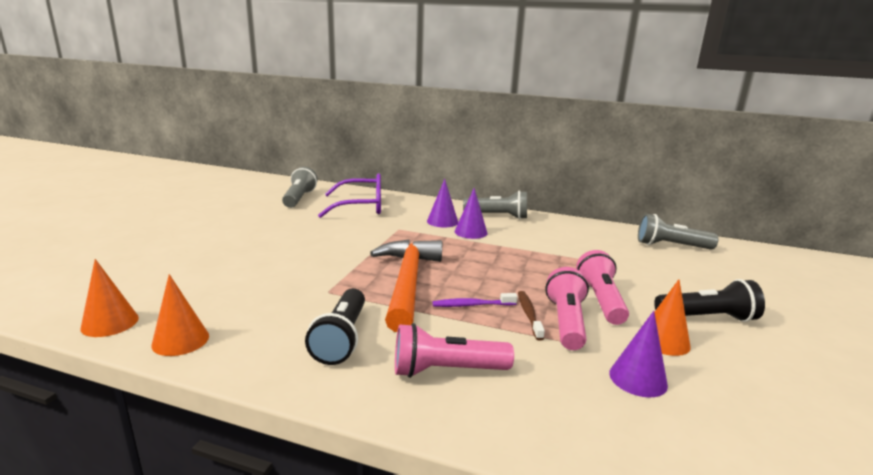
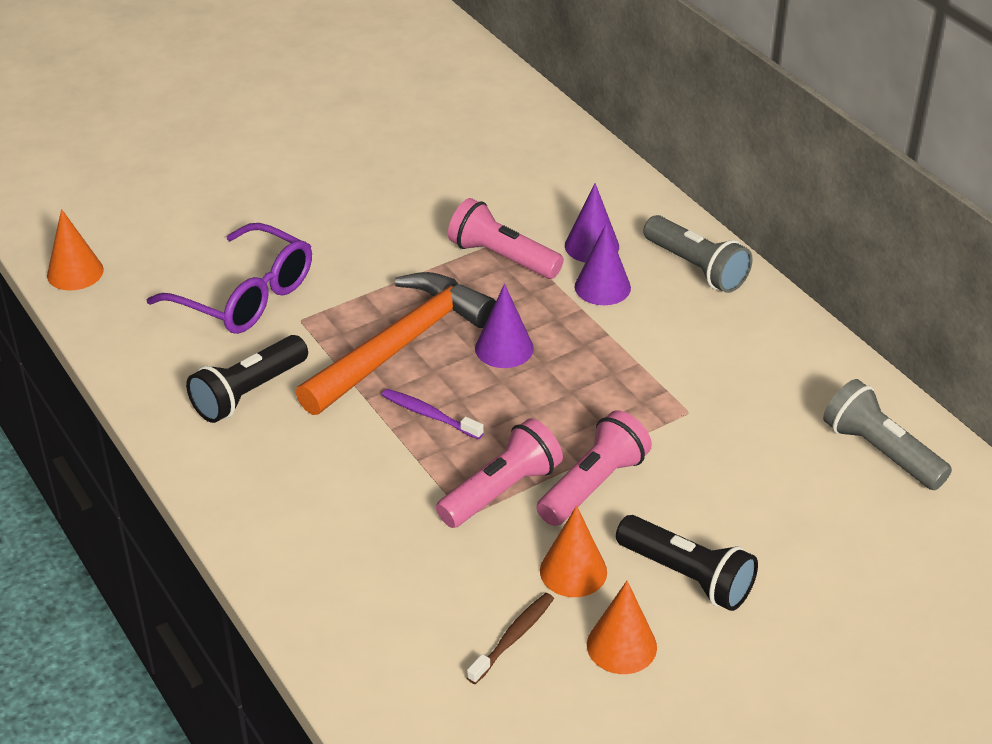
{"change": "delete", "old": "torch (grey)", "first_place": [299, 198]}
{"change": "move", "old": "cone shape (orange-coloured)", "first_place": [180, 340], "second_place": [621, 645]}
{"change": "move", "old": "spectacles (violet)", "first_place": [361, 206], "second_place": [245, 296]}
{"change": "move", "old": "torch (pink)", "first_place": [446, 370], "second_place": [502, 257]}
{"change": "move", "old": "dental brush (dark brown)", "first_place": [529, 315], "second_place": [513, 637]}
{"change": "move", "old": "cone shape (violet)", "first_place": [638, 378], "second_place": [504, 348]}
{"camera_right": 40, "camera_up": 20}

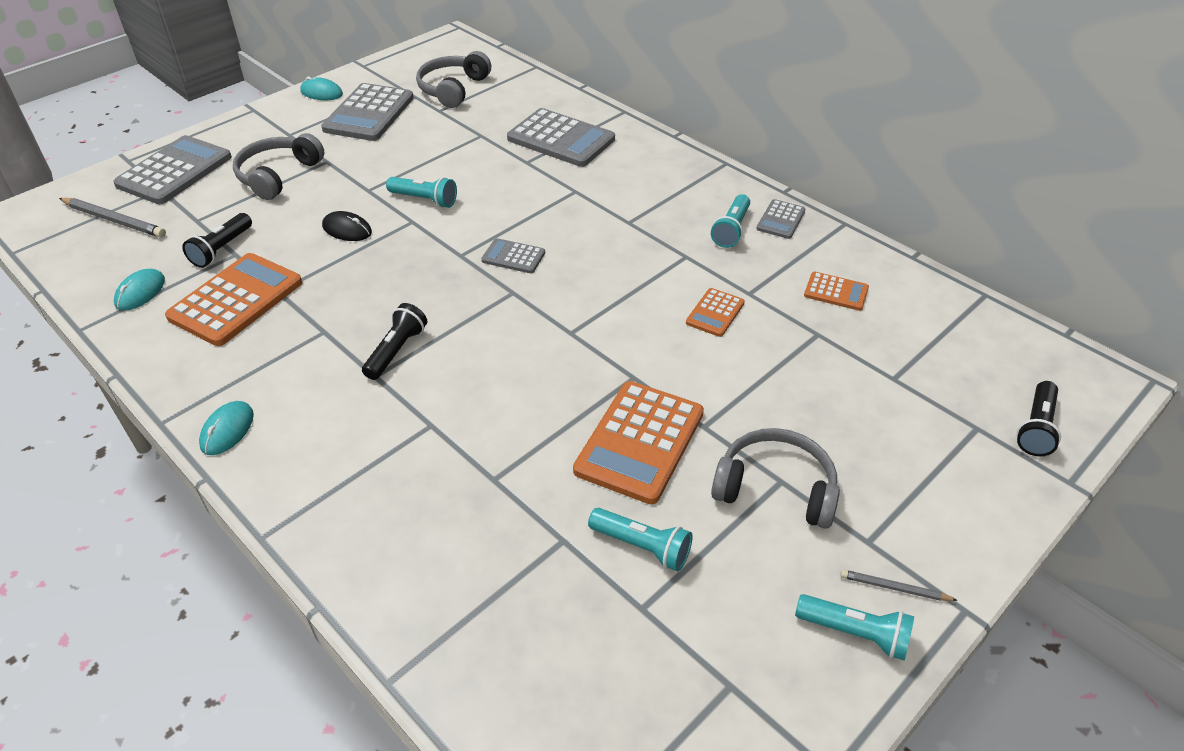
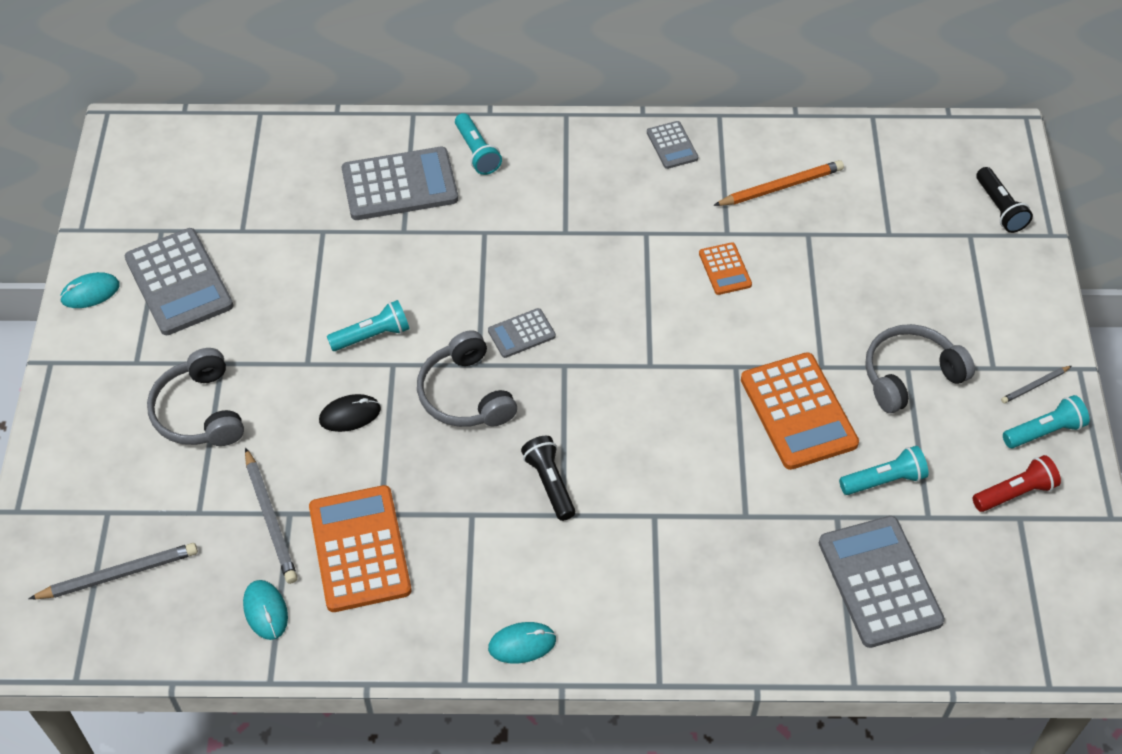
{"change": "insert", "new": "torch (scarlet)", "second_place": [1015, 492]}
{"change": "move", "old": "adding machine (grey)", "first_place": [174, 171], "second_place": [879, 582]}
{"change": "move", "old": "over-ear headphones (grey)", "first_place": [453, 89], "second_place": [465, 394]}
{"change": "move", "old": "torch (aqua)", "first_place": [731, 230], "second_place": [477, 152]}
{"change": "replace", "old": "torch (black)", "new": "lead pencil (grey)", "first_place": [222, 249], "second_place": [270, 519]}
{"change": "replace", "old": "adding machine (orange-coloured)", "new": "lead pencil (orange-coloured)", "first_place": [836, 292], "second_place": [781, 187]}
{"change": "rotate", "old": "computer mouse (aqua)", "first_place": [227, 430], "second_place": [522, 644], "degrees": -75}
{"camera_right": -45, "camera_up": 10}

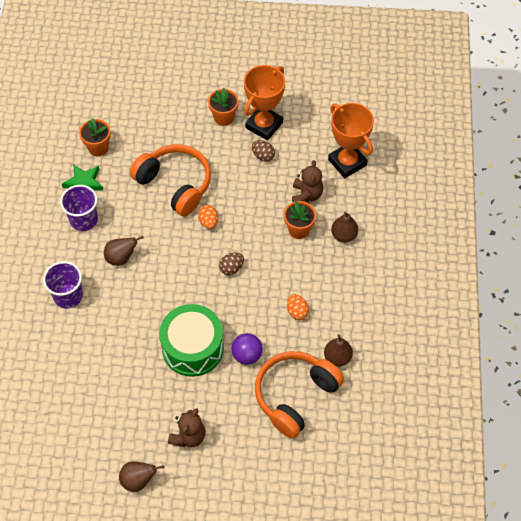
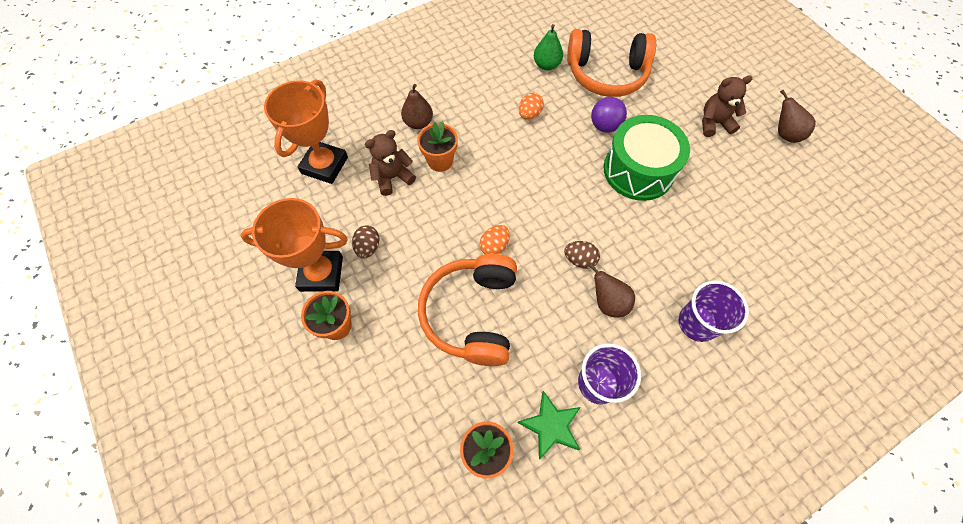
{"change": "move", "old": "egg (dark brown)", "first_place": [231, 268], "second_place": [579, 260]}
{"change": "recolor", "old": "toy pear (dark brown)", "new": "toy pear (leaf-green)", "first_place": [337, 357], "second_place": [546, 65]}
{"camera_right": -125, "camera_up": 5}

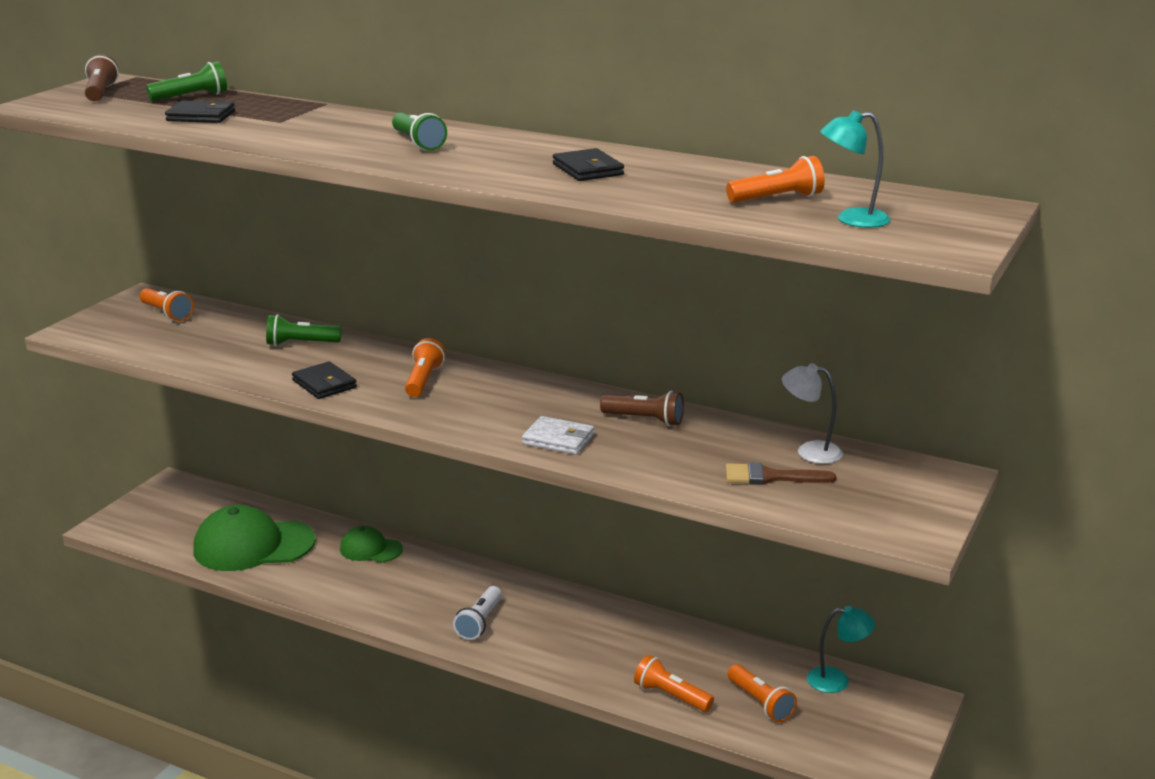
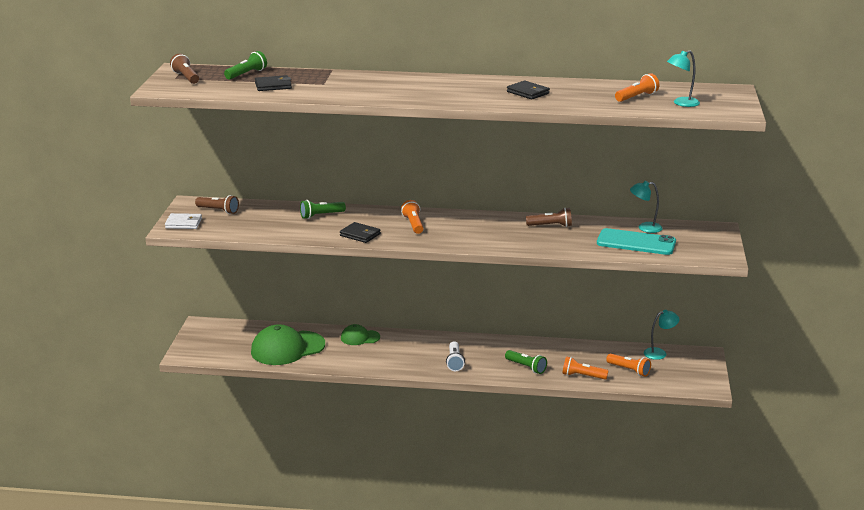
{"change": "move", "old": "torch (leaf-green)", "first_place": [418, 143], "second_place": [526, 367]}
{"change": "move", "old": "card wallet (white)", "first_place": [558, 439], "second_place": [183, 223]}
{"change": "replace", "old": "paintbrush (dark brown)", "new": "mobile phone (aqua)", "first_place": [770, 477], "second_place": [636, 242]}
{"change": "recolor", "old": "torch (orange-coloured)", "new": "torch (dark brown)", "first_place": [167, 313], "second_place": [218, 211]}
{"change": "recolor", "old": "reading lamp (white)", "new": "reading lamp (aqua)", "first_place": [810, 451], "second_place": [644, 228]}
{"camera_right": -20, "camera_up": 0}

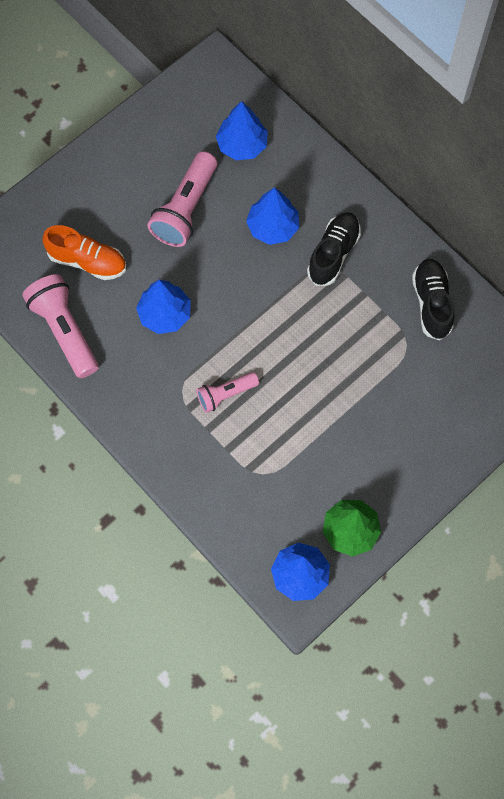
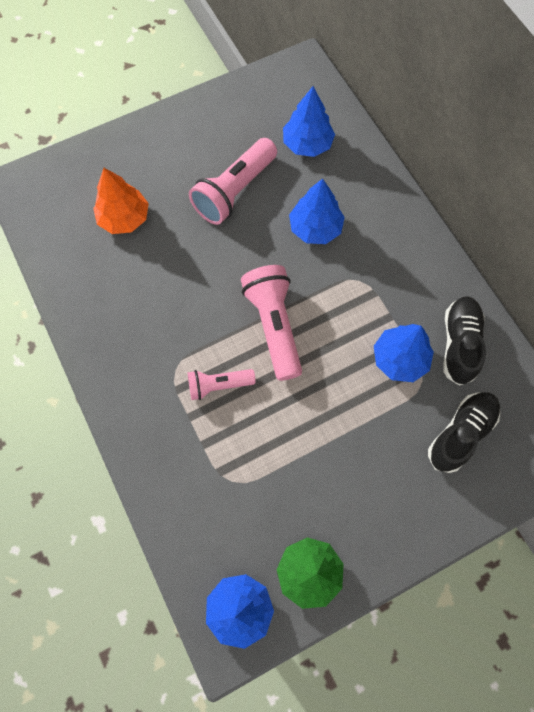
{"change": "move", "old": "torch (pink)", "first_place": [65, 331], "second_place": [274, 326]}
{"change": "move", "old": "tree (royal blue)", "first_place": [165, 314], "second_place": [400, 359]}
{"change": "move", "old": "sneaker (black)", "first_place": [333, 254], "second_place": [460, 434]}
{"change": "replace", "old": "sneaker (orange-coloured)", "new": "tree (orange-coloured)", "first_place": [87, 261], "second_place": [124, 218]}
{"camera_right": 15, "camera_up": 0}

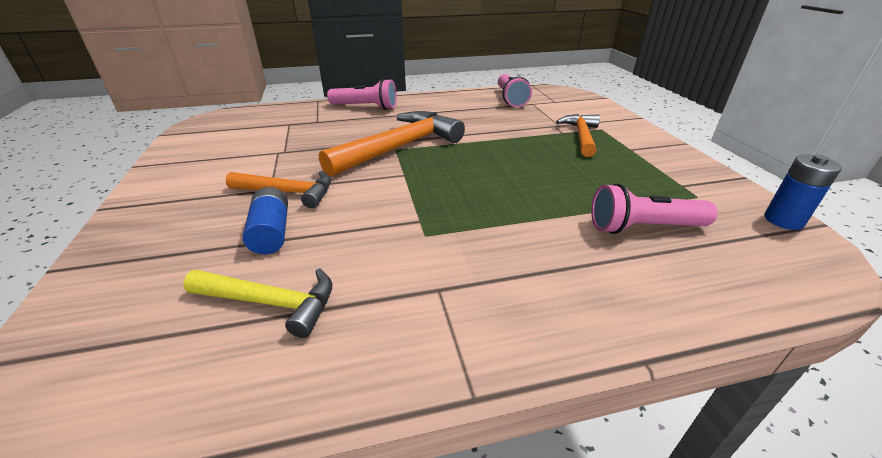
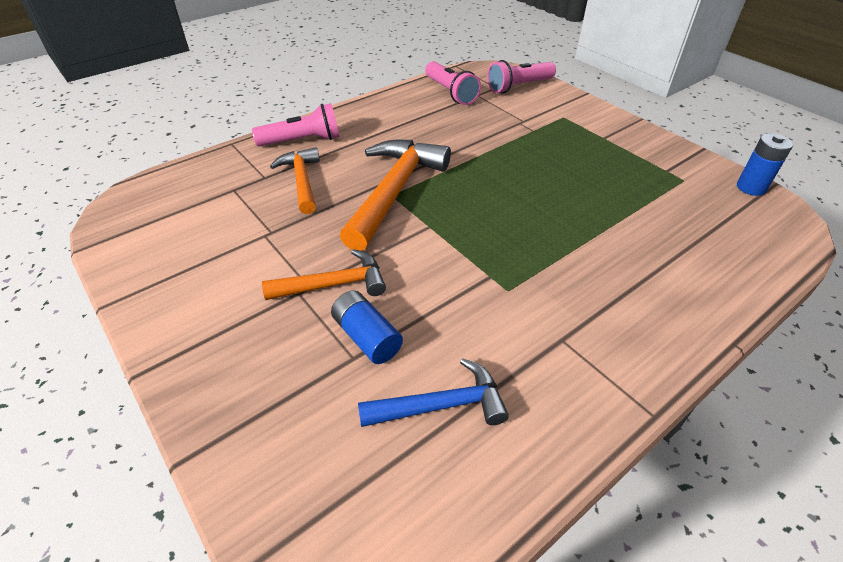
{"change": "move", "old": "claw hammer (orange-coloured)", "first_place": [581, 136], "second_place": [302, 181]}
{"change": "move", "old": "torch (pink)", "first_place": [643, 227], "second_place": [518, 87]}
{"change": "recolor", "old": "claw hammer (golden)", "new": "claw hammer (royal blue)", "first_place": [271, 303], "second_place": [441, 406]}
{"camera_right": -25, "camera_up": 10}

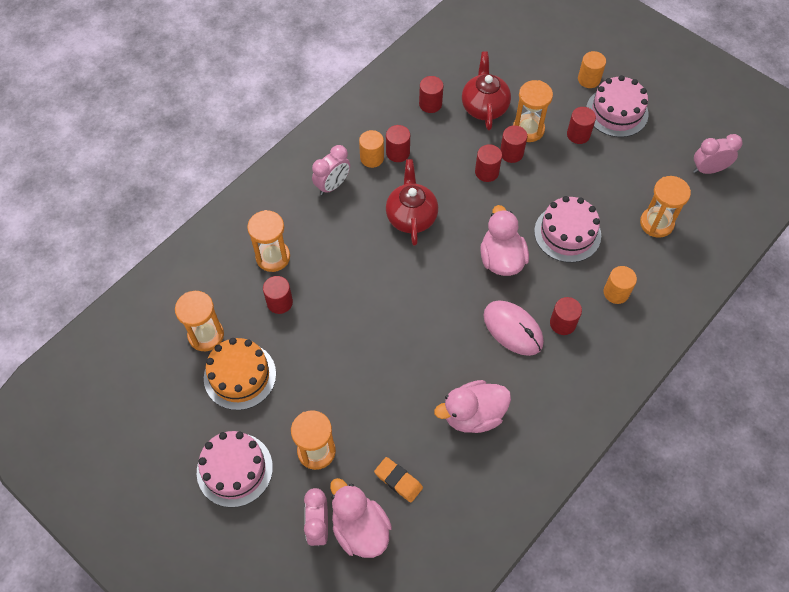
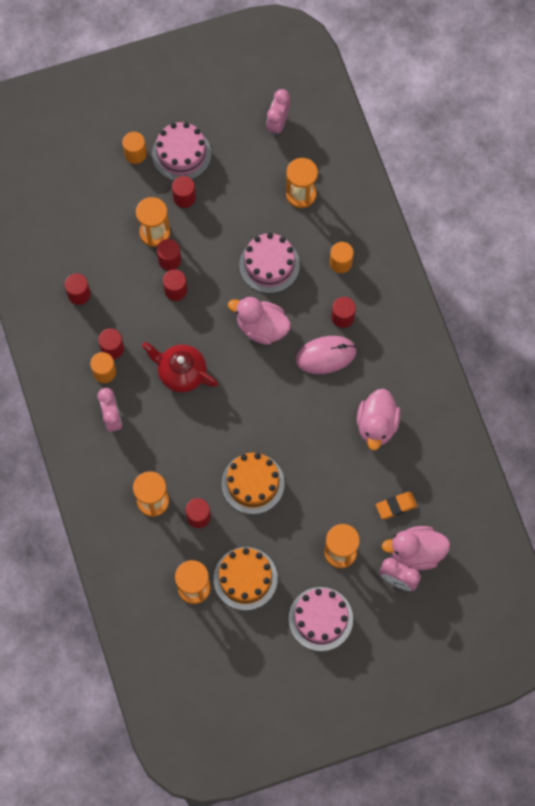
{"change": "delete", "old": "china teapot (scarlet)", "first_place": [484, 107]}
{"change": "insert", "new": "layer cake (orange-coloured)", "second_place": [253, 483]}
{"camera_right": -60, "camera_up": 10}

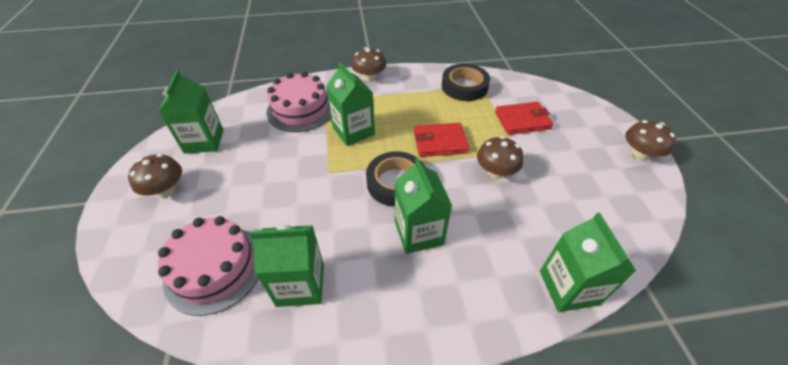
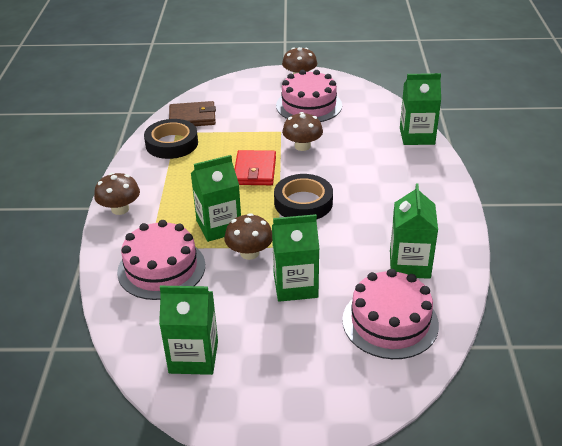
{"change": "delete", "old": "card wallet (scarlet)", "first_place": [522, 120]}
{"change": "insert", "new": "card wallet (dark brown)", "second_place": [192, 117]}
{"change": "insert", "new": "layer cake (pink)", "second_place": [309, 105]}
{"change": "move", "old": "toadstool (dark brown)", "first_place": [166, 190], "second_place": [249, 253]}
{"change": "move", "old": "carton (leaf-green)", "first_place": [419, 233], "second_place": [295, 285]}
{"camera_right": -80, "camera_up": -10}

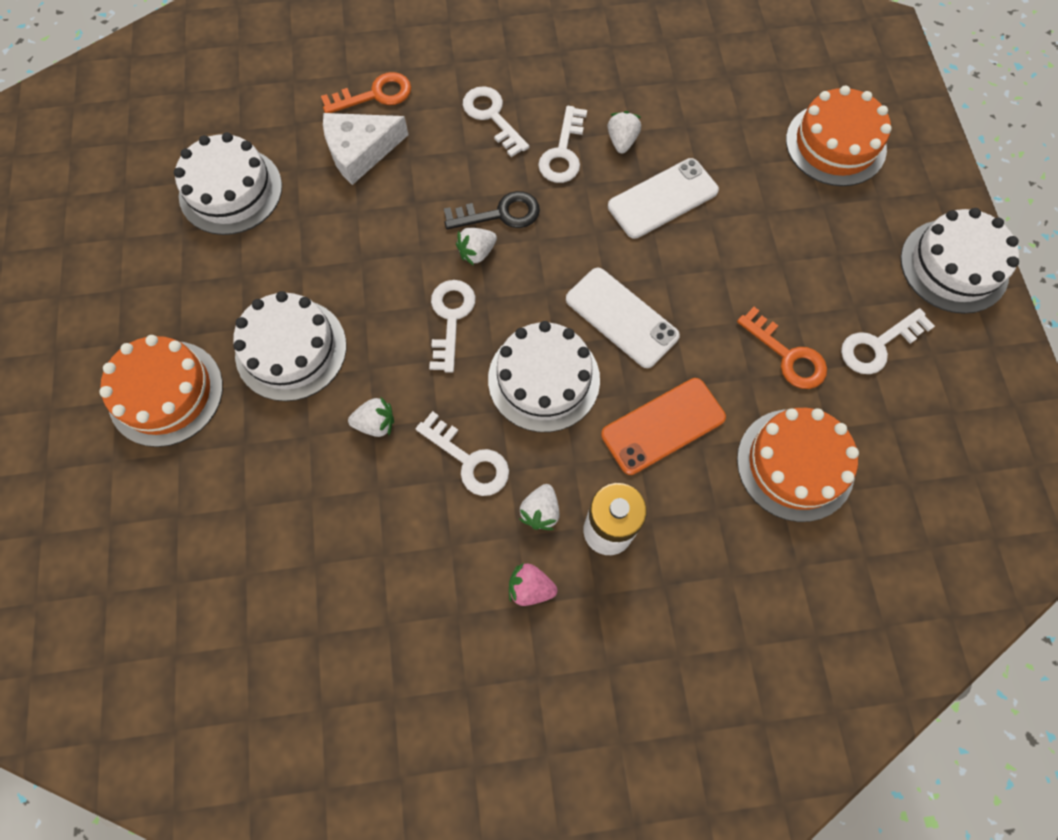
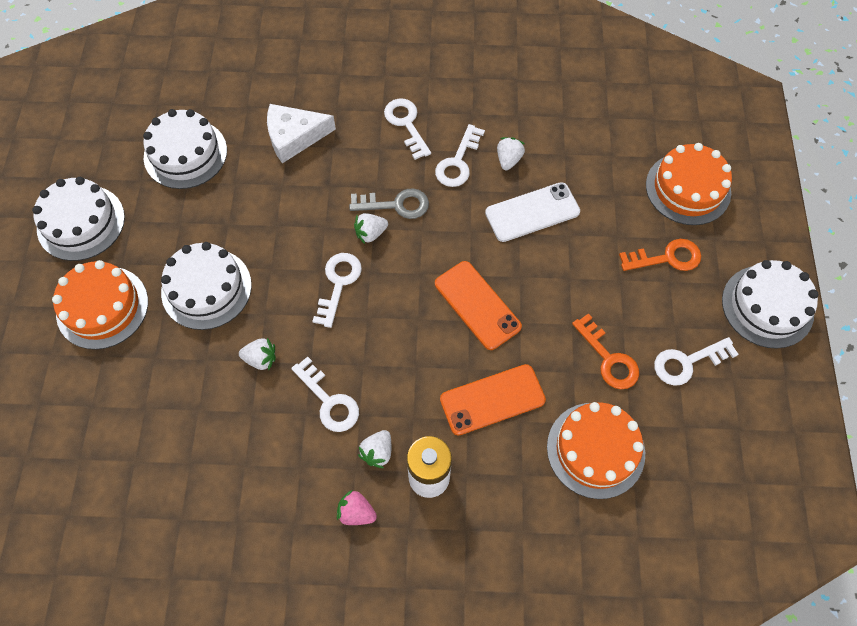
{"change": "move", "old": "latchkey (orange-coloured)", "first_place": [375, 95], "second_place": [666, 258]}
{"change": "move", "old": "layer cake (white)", "first_place": [543, 379], "second_place": [81, 222]}
{"change": "recolor", "old": "latchkey (black)", "new": "latchkey (grey)", "first_place": [500, 214], "second_place": [396, 205]}
{"change": "recolor", "old": "mobile phone (white)", "new": "mobile phone (orange-coloured)", "first_place": [621, 317], "second_place": [477, 305]}
{"camera_right": 10, "camera_up": -5}

